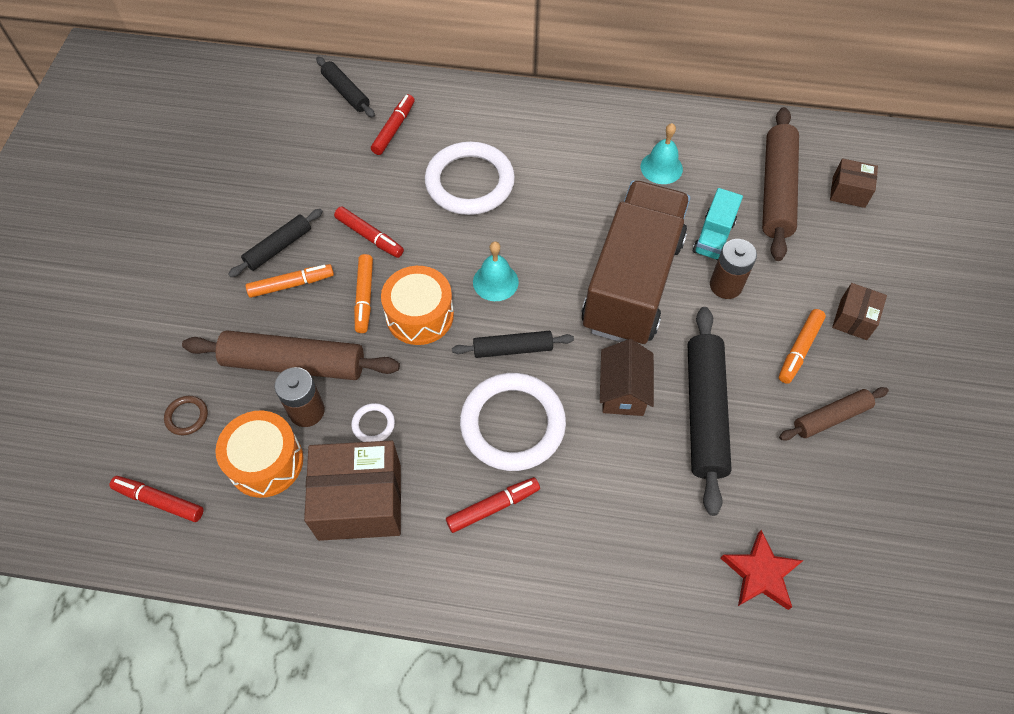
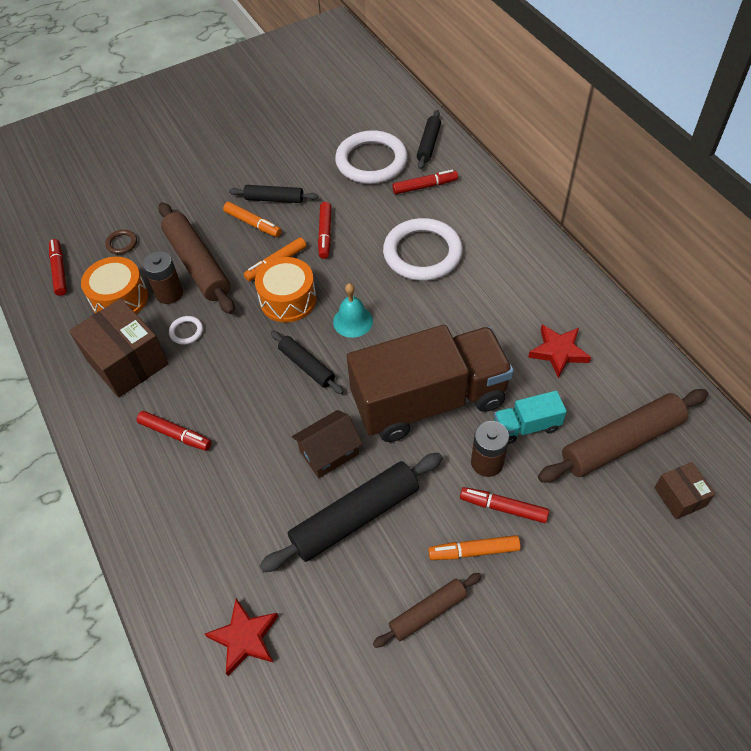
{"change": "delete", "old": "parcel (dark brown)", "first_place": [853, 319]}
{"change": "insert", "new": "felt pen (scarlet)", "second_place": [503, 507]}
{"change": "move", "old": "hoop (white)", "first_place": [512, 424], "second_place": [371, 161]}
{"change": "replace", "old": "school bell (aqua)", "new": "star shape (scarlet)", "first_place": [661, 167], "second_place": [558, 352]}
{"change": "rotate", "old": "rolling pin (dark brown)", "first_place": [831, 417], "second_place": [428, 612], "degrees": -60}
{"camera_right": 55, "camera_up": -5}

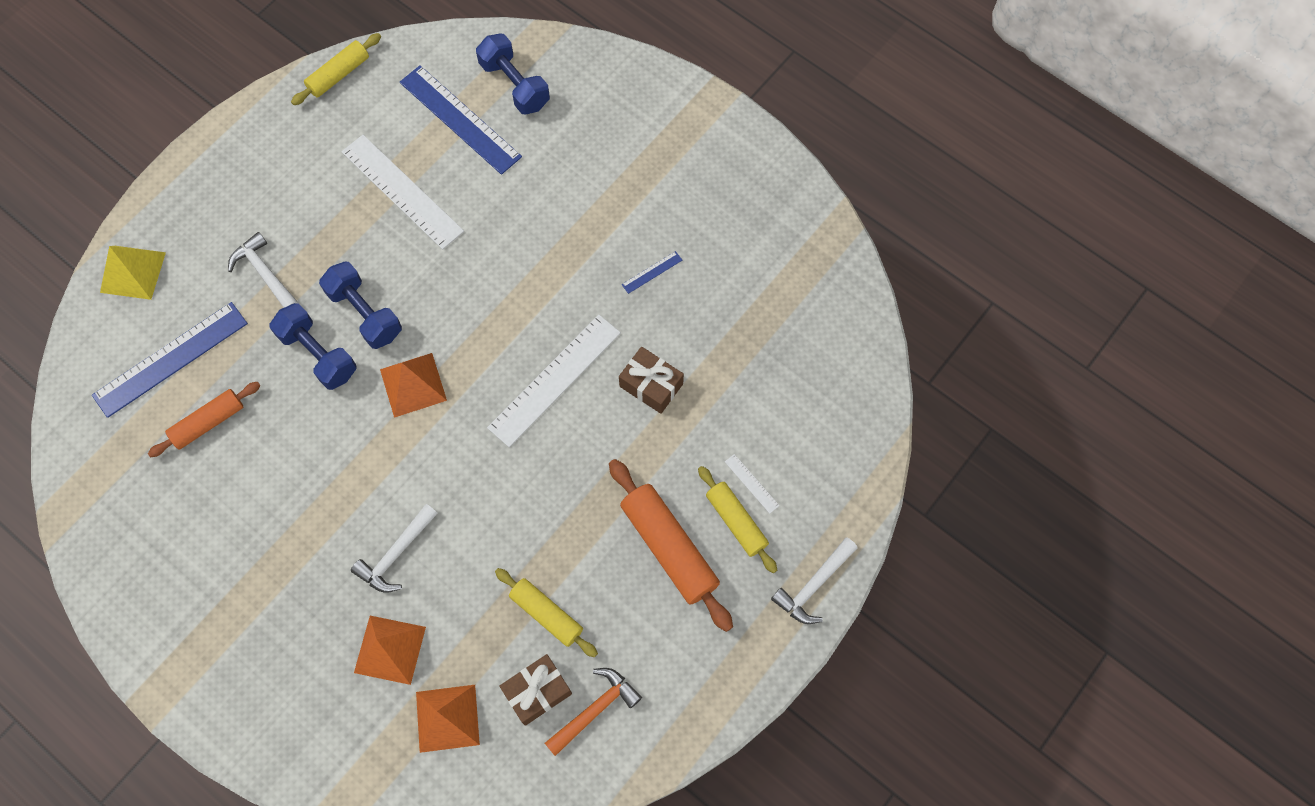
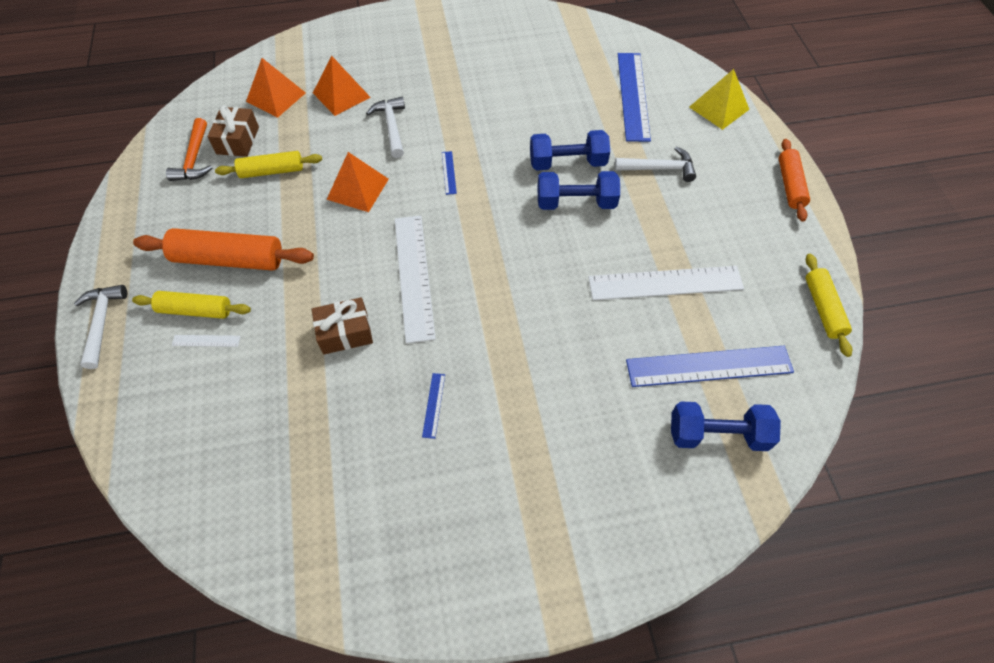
{"change": "insert", "new": "straightedge (royal blue)", "second_place": [449, 172]}
{"change": "move", "old": "rolling pin (orange-coloured)", "first_place": [208, 422], "second_place": [790, 185]}
{"change": "move", "old": "solid pyramid (orange-coloured)", "first_place": [413, 385], "second_place": [357, 189]}
{"camera_right": 130, "camera_up": -10}

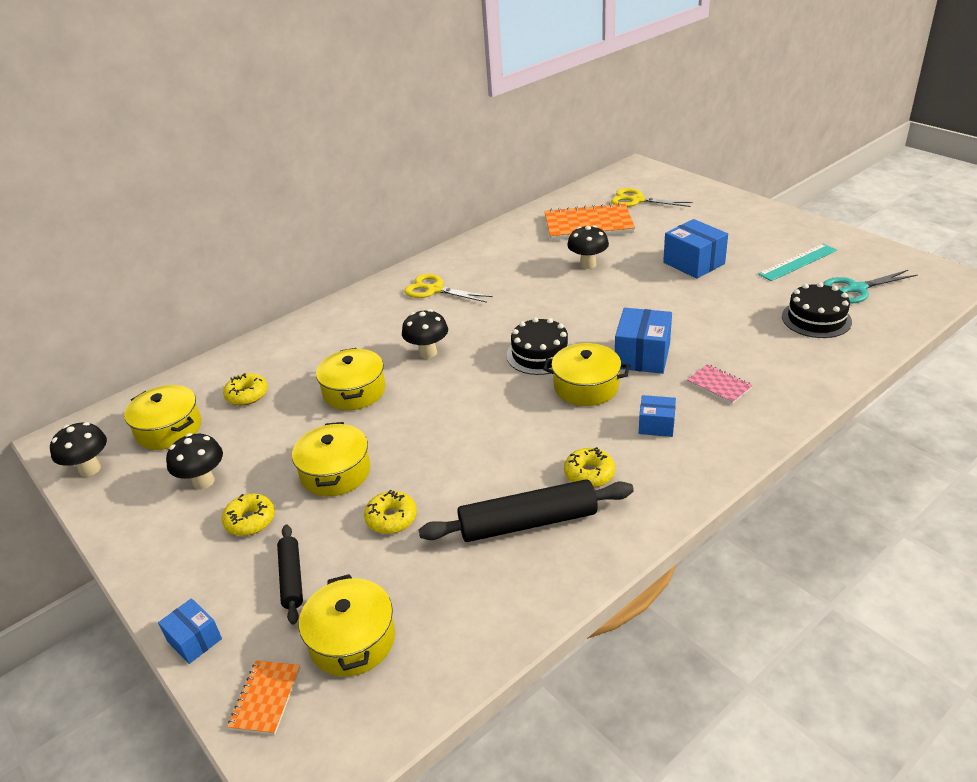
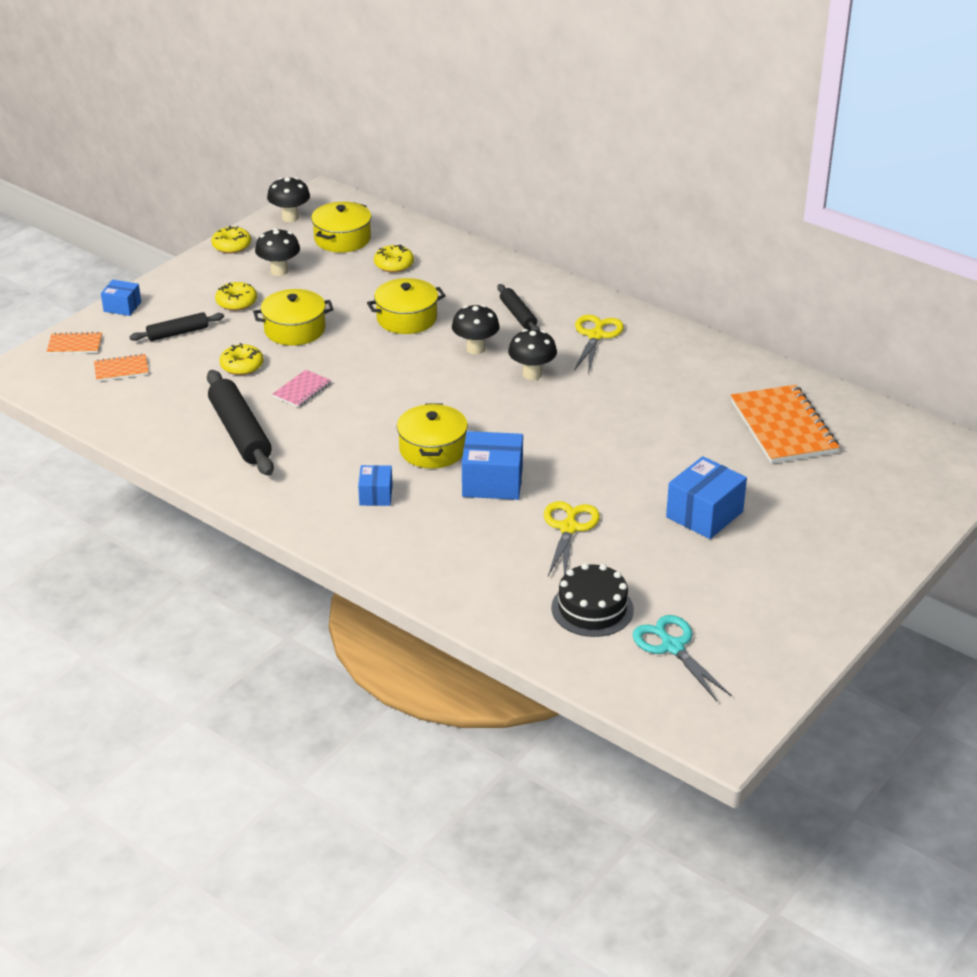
{"change": "delete", "old": "layer cake (black)", "first_place": [540, 354]}
{"change": "delete", "old": "straightedge (aqua)", "first_place": [797, 262]}
{"change": "insert", "new": "rolling pin (black)", "second_place": [518, 315]}
{"change": "move", "old": "glazed donut (golden)", "first_place": [589, 474], "second_place": [231, 246]}
{"change": "move", "old": "toadstool (black)", "first_place": [588, 265], "second_place": [532, 374]}
{"change": "move", "old": "pair of scissors (golden)", "first_place": [637, 200], "second_place": [568, 528]}
{"change": "move", "old": "exercise book (pink)", "first_place": [719, 385], "second_place": [302, 390]}
{"change": "replace", "old": "stockpot (golden)", "new": "exercise book (orange-coloured)", "first_place": [352, 640], "second_place": [121, 369]}
{"change": "rotate", "old": "parcel (royal blue)", "first_place": [194, 640], "second_place": [122, 307], "degrees": 75}
{"camera_right": 75, "camera_up": 0}

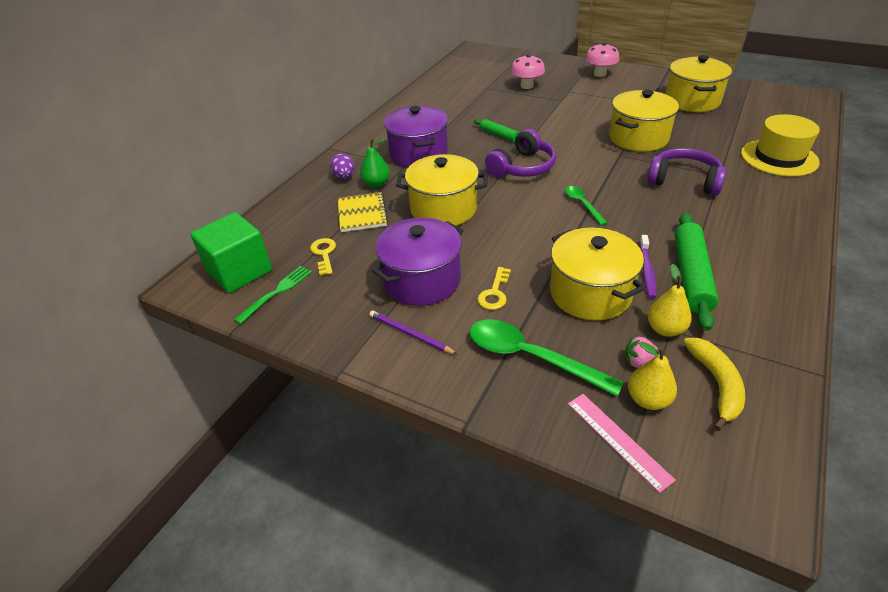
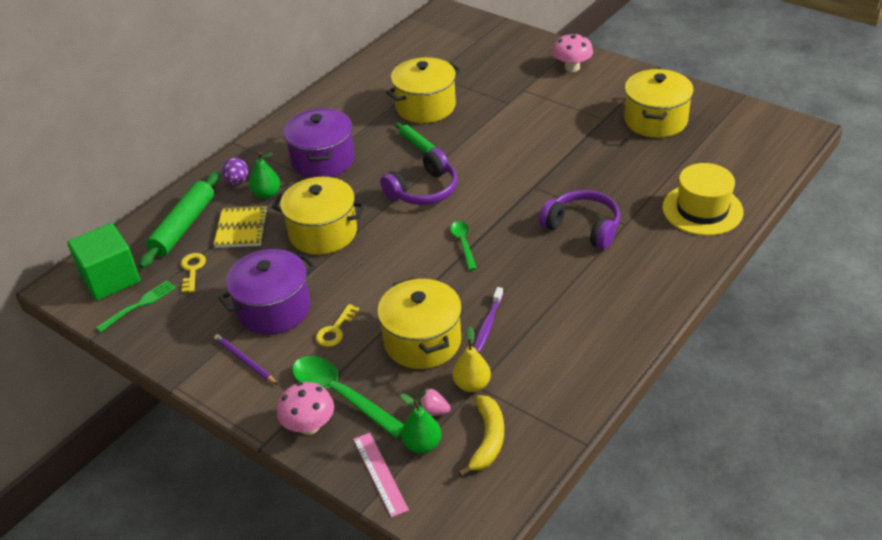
{"change": "move", "old": "toadstool (pink)", "first_place": [527, 86], "second_place": [309, 426]}
{"change": "move", "old": "stockpot (golden)", "first_place": [638, 138], "second_place": [425, 106]}
{"change": "move", "old": "rolling pin (leaf-green)", "first_place": [691, 276], "second_place": [183, 226]}
{"change": "recolor", "old": "toy pear (golden)", "new": "toy pear (leaf-green)", "first_place": [648, 399], "second_place": [422, 445]}
{"camera_right": 10, "camera_up": 0}

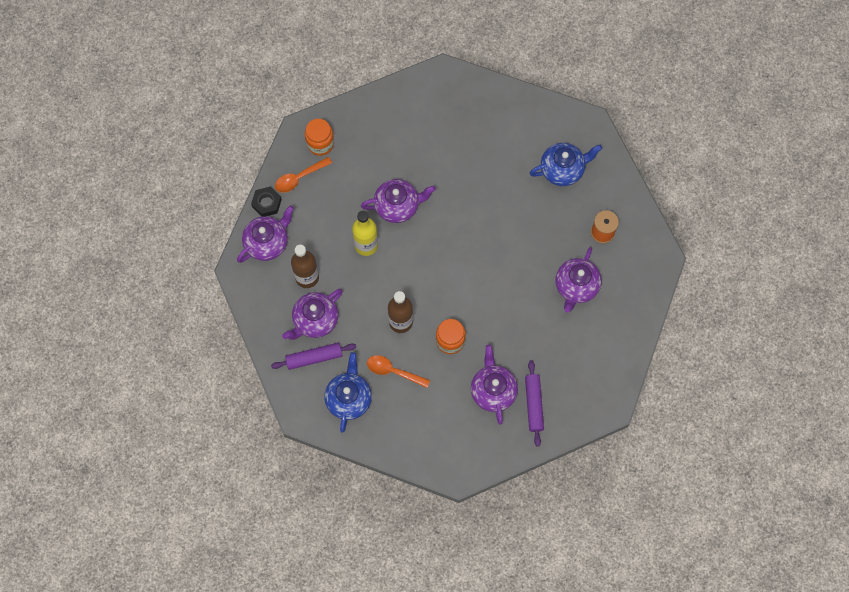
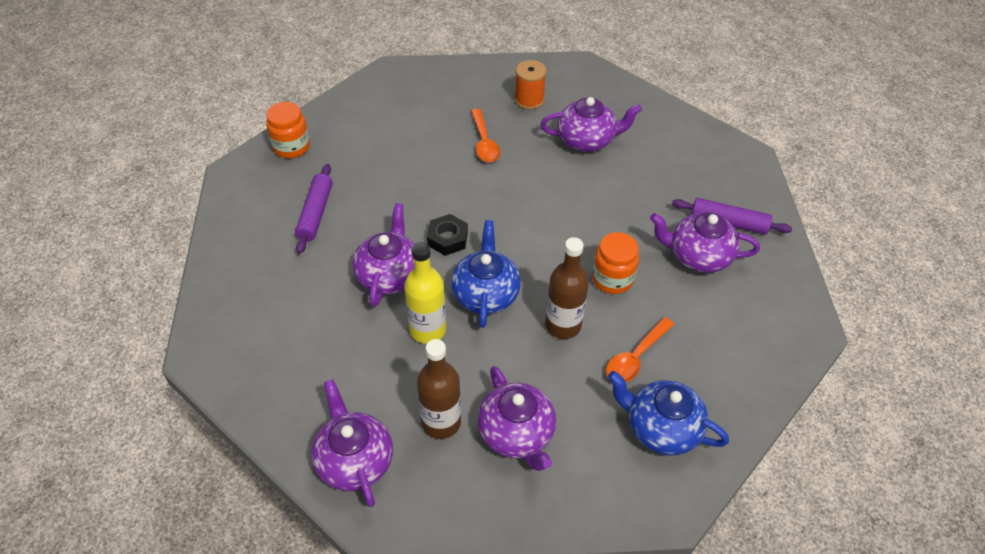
{"change": "move", "old": "hex nut (black)", "first_place": [266, 203], "second_place": [447, 238]}
{"change": "move", "old": "rolling pin (violet)", "first_place": [314, 358], "second_place": [315, 213]}
{"change": "move", "old": "spoon (orange-coloured)", "first_place": [299, 178], "second_place": [484, 142]}
{"change": "move", "old": "jam jar (orange-coloured)", "first_place": [320, 144], "second_place": [291, 147]}
{"change": "move", "old": "china teapot (royal blue)", "first_place": [562, 170], "second_place": [485, 294]}
{"change": "rotate", "old": "china teapot (violet)", "first_place": [576, 286], "second_place": [587, 140], "degrees": -45}
{"camera_right": -70, "camera_up": -20}

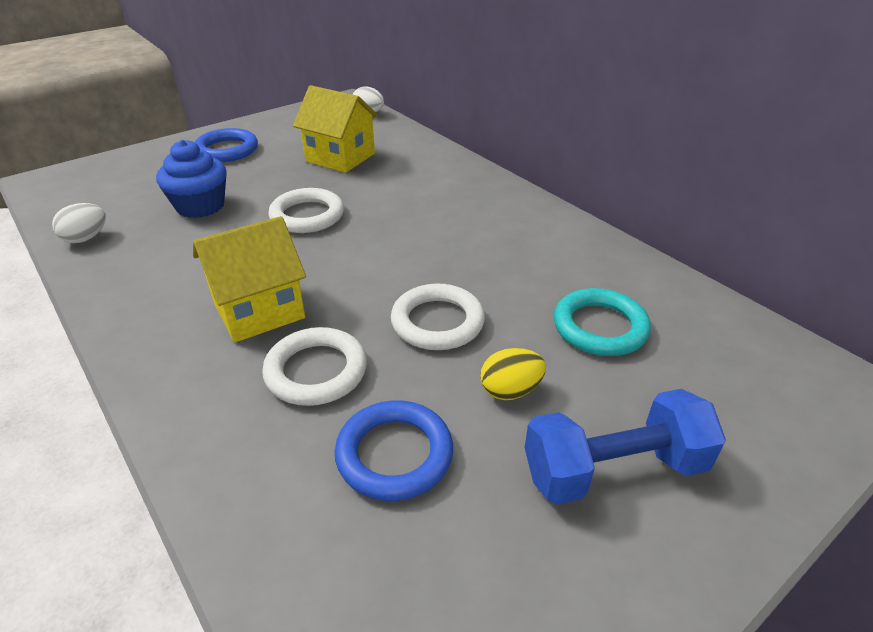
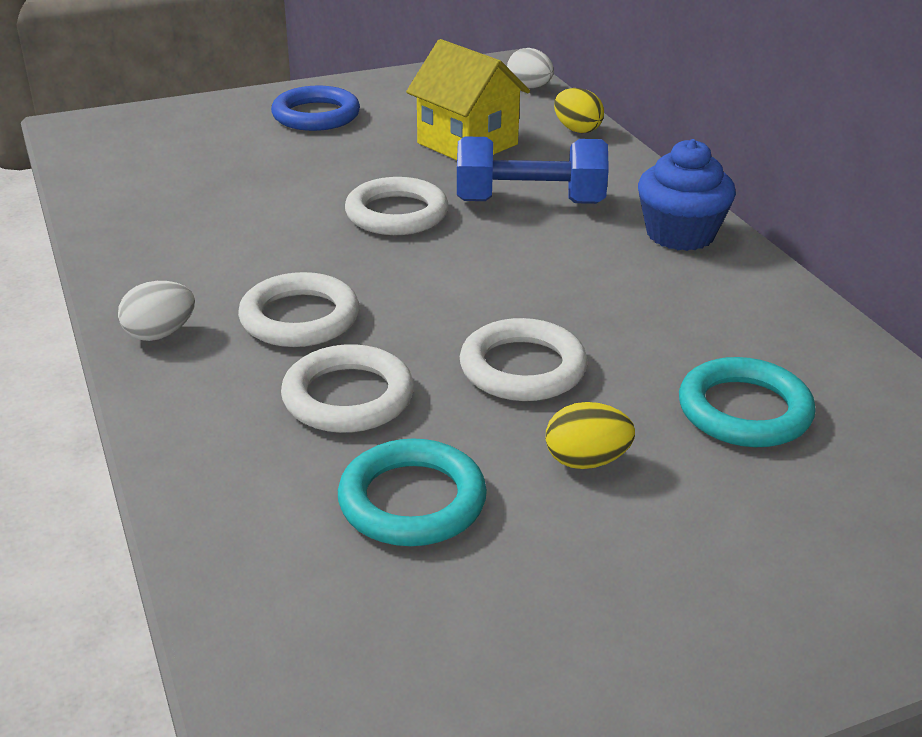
{"change": "insert", "new": "egg (golden)", "second_place": [577, 129]}
{"change": "move", "old": "egg (white)", "first_place": [86, 238], "second_place": [160, 334]}
{"change": "move", "old": "fairy cake (royal blue)", "first_place": [200, 206], "second_place": [680, 234]}
{"change": "move", "old": "dumbbell (royal blue)", "first_place": [614, 469], "second_place": [529, 202]}
{"change": "replace", "old": "house (golden)", "new": "hoop (white)", "first_place": [259, 310], "second_place": [299, 318]}
{"change": "recolor", "old": "hoop (royal blue)", "new": "hoop (aqua)", "first_place": [394, 454], "second_place": [412, 501]}
{"camera_right": 15, "camera_up": -5}

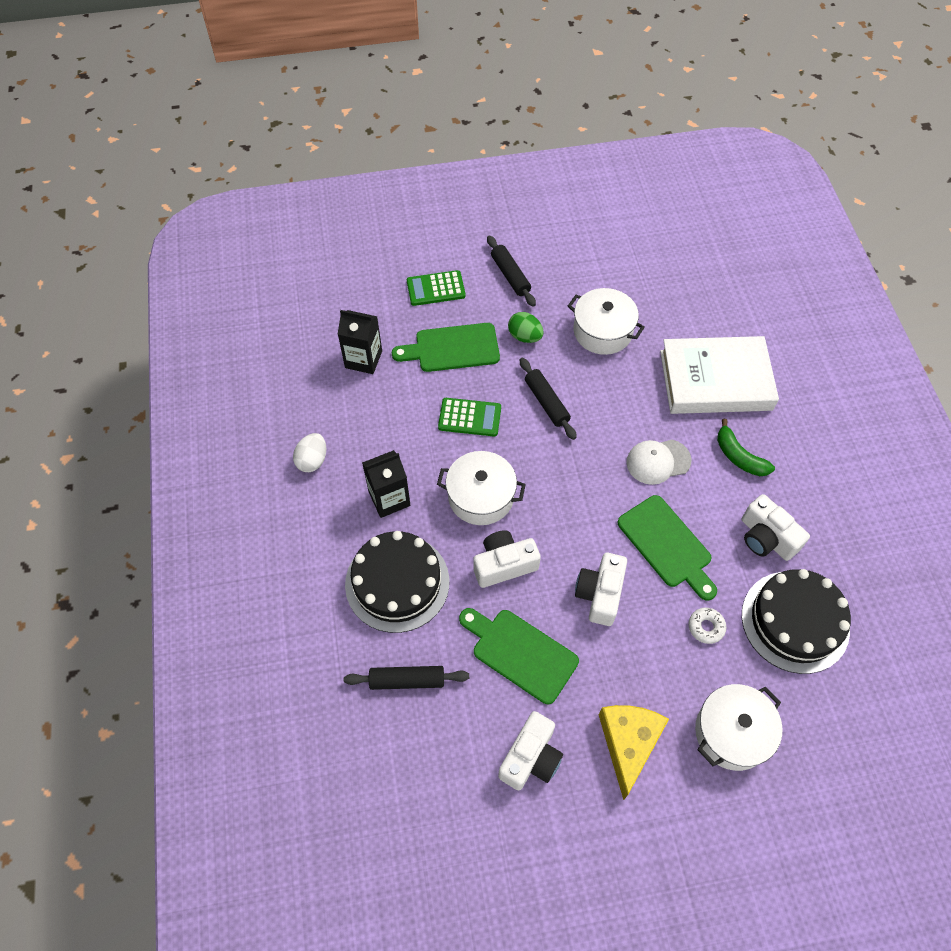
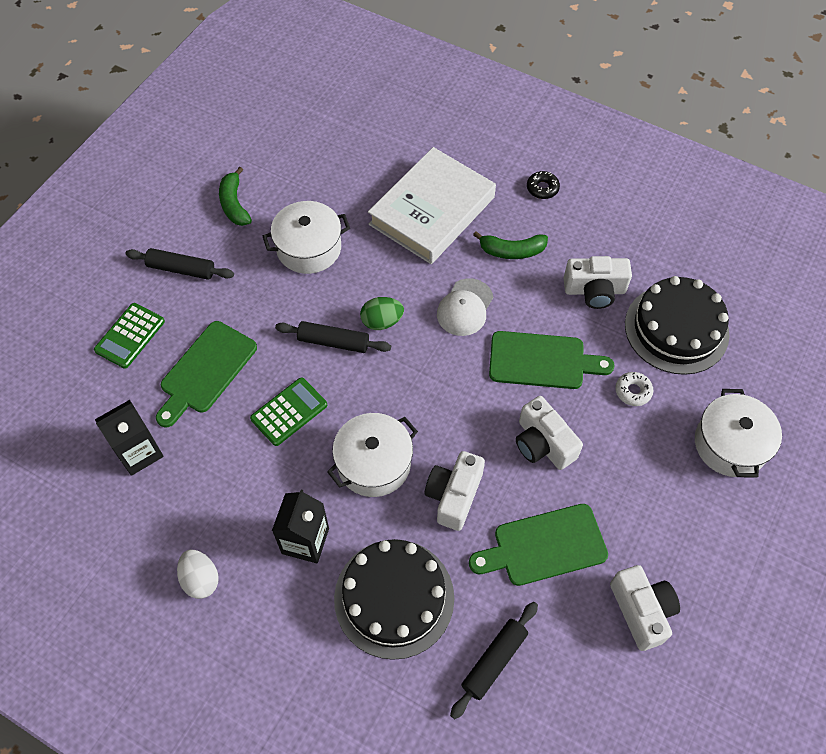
{"change": "delete", "old": "cheese (golden)", "first_place": [628, 743]}
{"change": "insert", "new": "banana fruit (leaf-green)", "second_place": [234, 204]}
{"change": "insert", "new": "glazed donut (black)", "second_place": [542, 188]}
{"change": "move", "old": "egg (leaf-green)", "first_place": [525, 336], "second_place": [382, 322]}
{"camera_right": -50, "camera_up": 0}

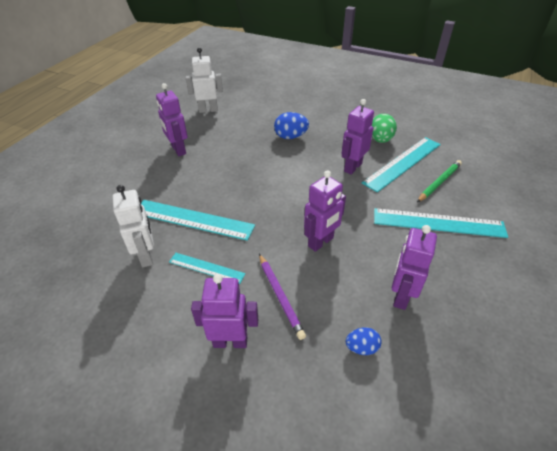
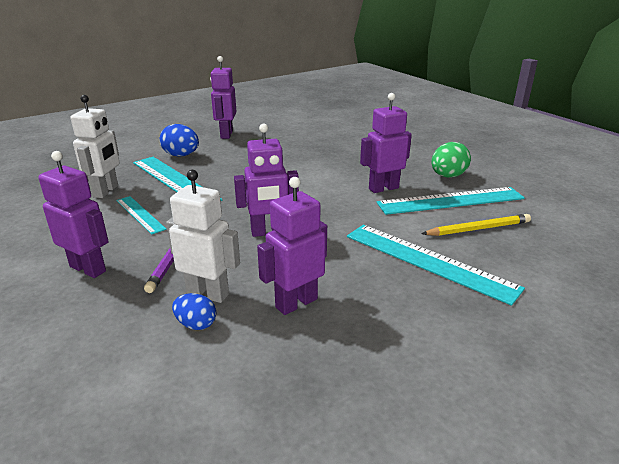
{"change": "move", "old": "robot figure (white)", "first_place": [208, 110], "second_place": [208, 293]}
{"change": "move", "old": "egg (royal blue)", "first_place": [290, 137], "second_place": [181, 155]}
{"change": "recolor", "old": "lead pencil (leaf-green)", "new": "lead pencil (golden)", "first_place": [439, 182], "second_place": [478, 229]}
{"camera_right": 30, "camera_up": -15}

